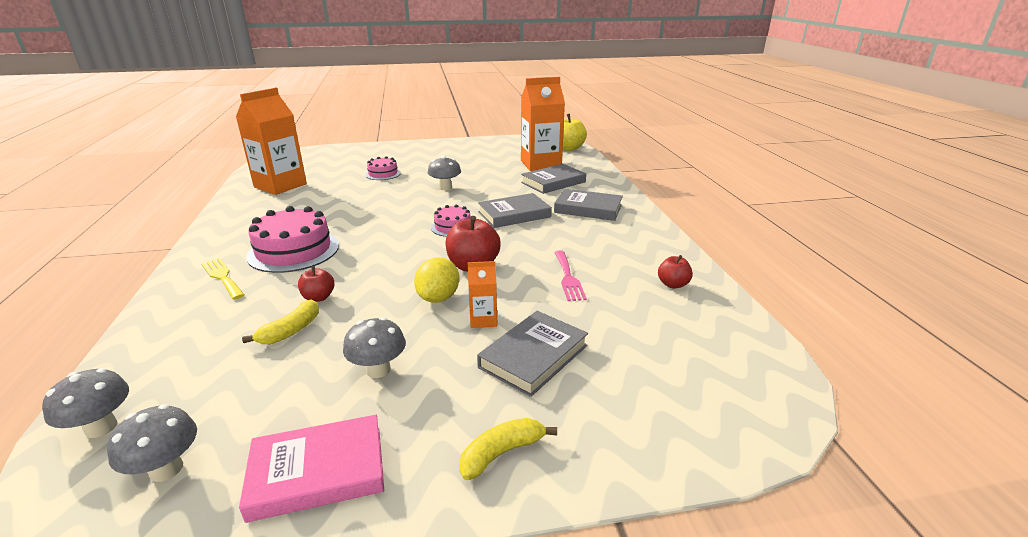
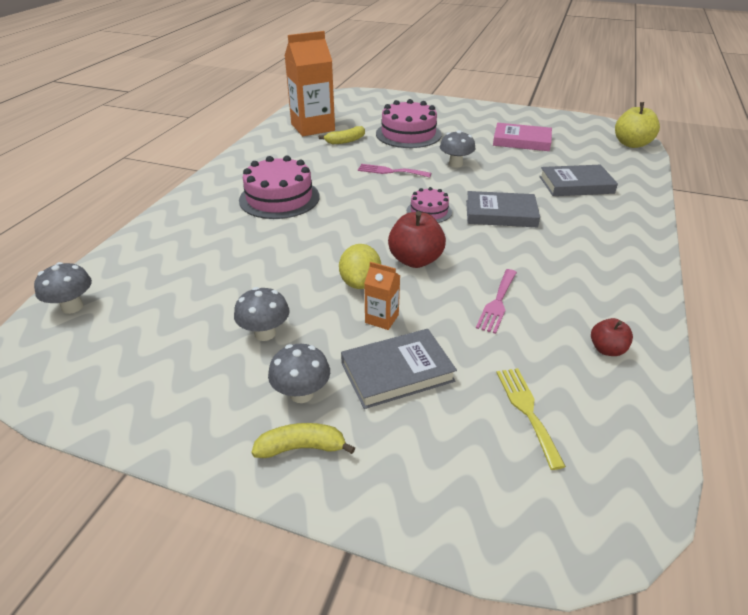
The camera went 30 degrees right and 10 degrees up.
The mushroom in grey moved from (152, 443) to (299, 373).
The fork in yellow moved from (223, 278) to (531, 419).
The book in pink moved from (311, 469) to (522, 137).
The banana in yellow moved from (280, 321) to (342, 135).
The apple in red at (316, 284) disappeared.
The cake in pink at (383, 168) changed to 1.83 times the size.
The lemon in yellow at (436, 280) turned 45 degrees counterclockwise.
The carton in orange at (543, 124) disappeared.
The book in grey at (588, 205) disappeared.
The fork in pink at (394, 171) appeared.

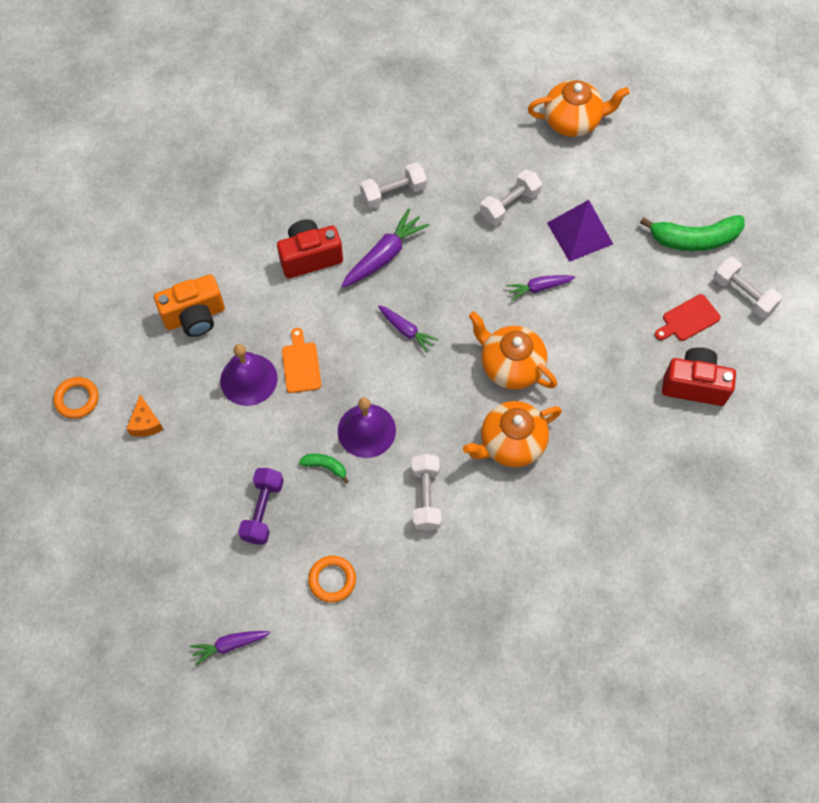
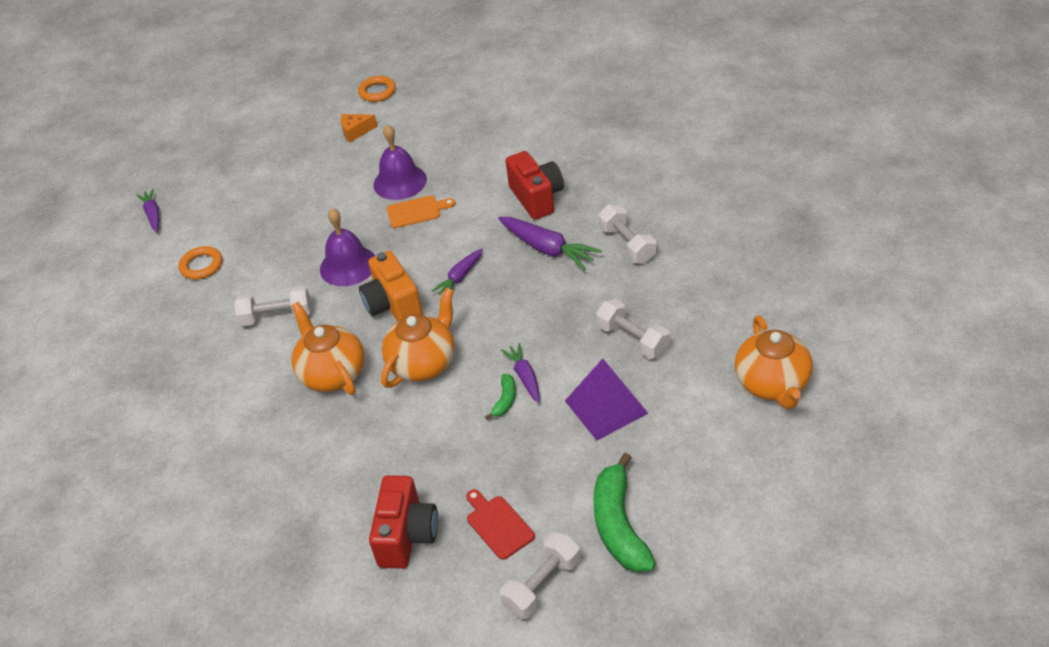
The camera went 90 degrees right and 20 degrees down.
The camera in orange moved from (189, 305) to (391, 286).
The dumbbell in purple at (261, 506) disappeared.
The banana in green moved from (324, 468) to (500, 397).

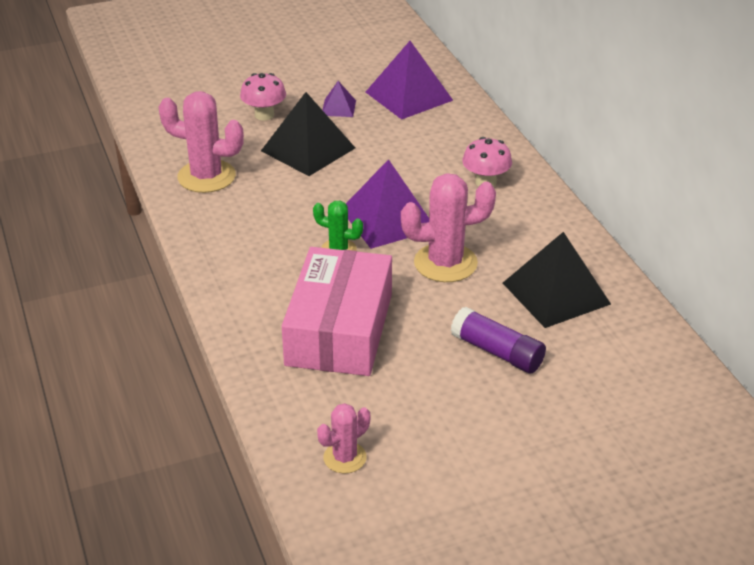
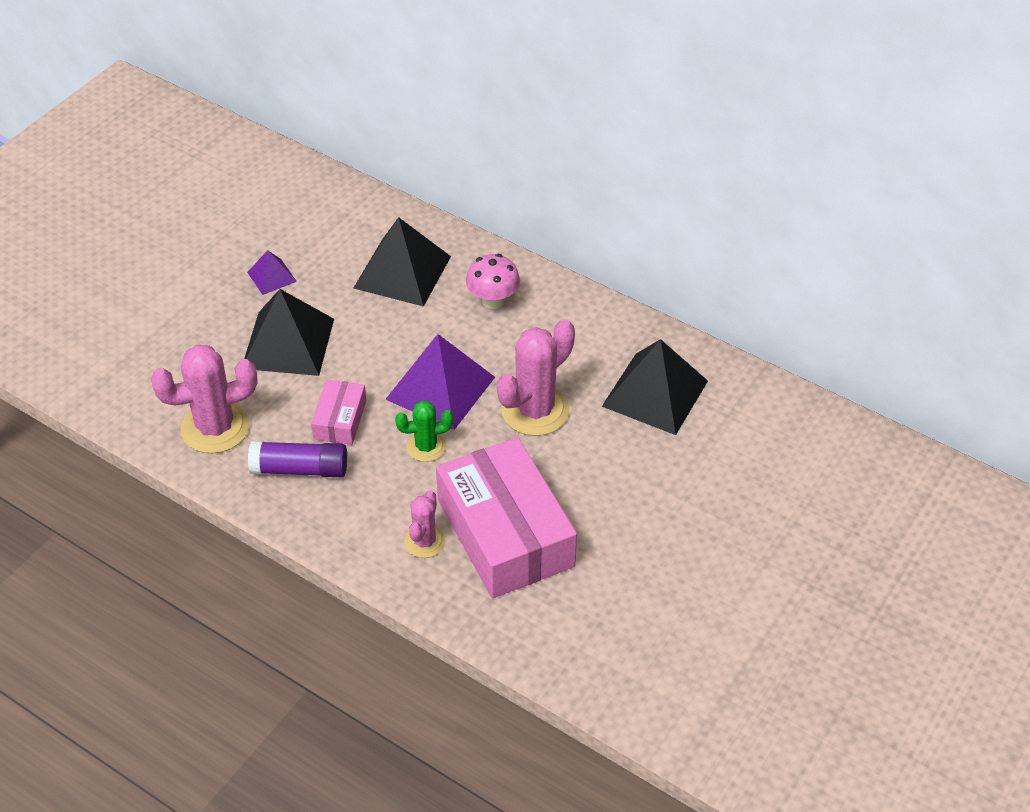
The camera went 35 degrees left and 10 degrees up.
The mushroom in pink at (263, 96) disappeared.
The cactus in pink moved from (343, 438) to (425, 524).
The pyramid in purple at (409, 80) disappeared.
The glue stick in purple moved from (498, 340) to (297, 459).
The box in pink at (338, 412) appeared.
The pyramid in black at (402, 262) appeared.

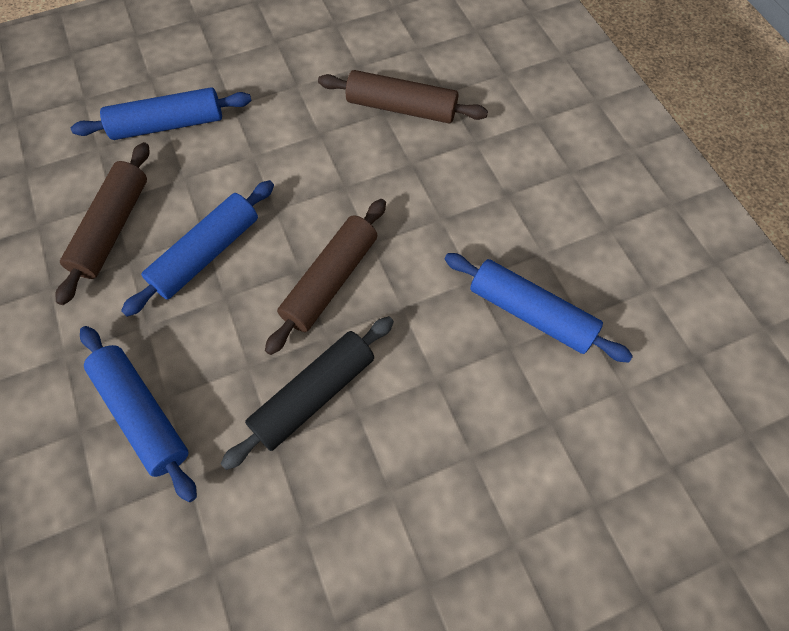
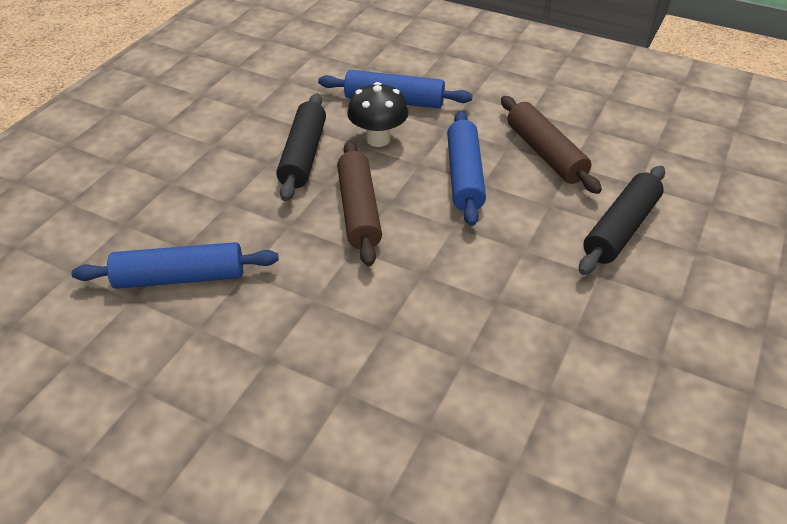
The camera went 140 degrees right and 20 degrees down.
The rolling pin in blue at (161, 113) became the rolling pin in black at (622, 220).
The rolling pin in brown at (403, 97) disappeared.
The mushroom in black at (377, 114) appeared.

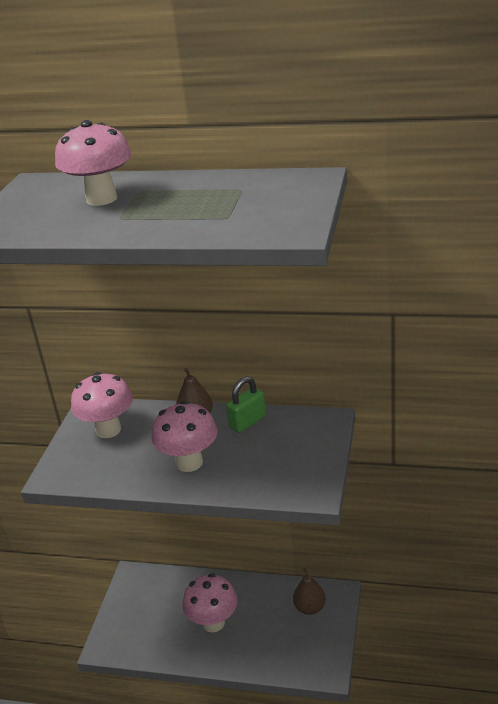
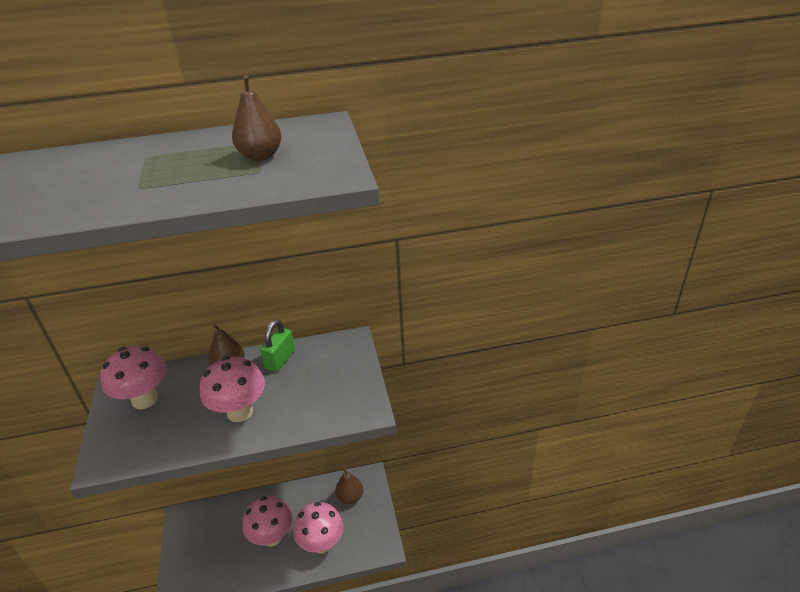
The camera went 25 degrees left and 5 degrees up.
The mushroom in pink moved from (93, 163) to (318, 527).
The pear in brown at (257, 118) appeared.

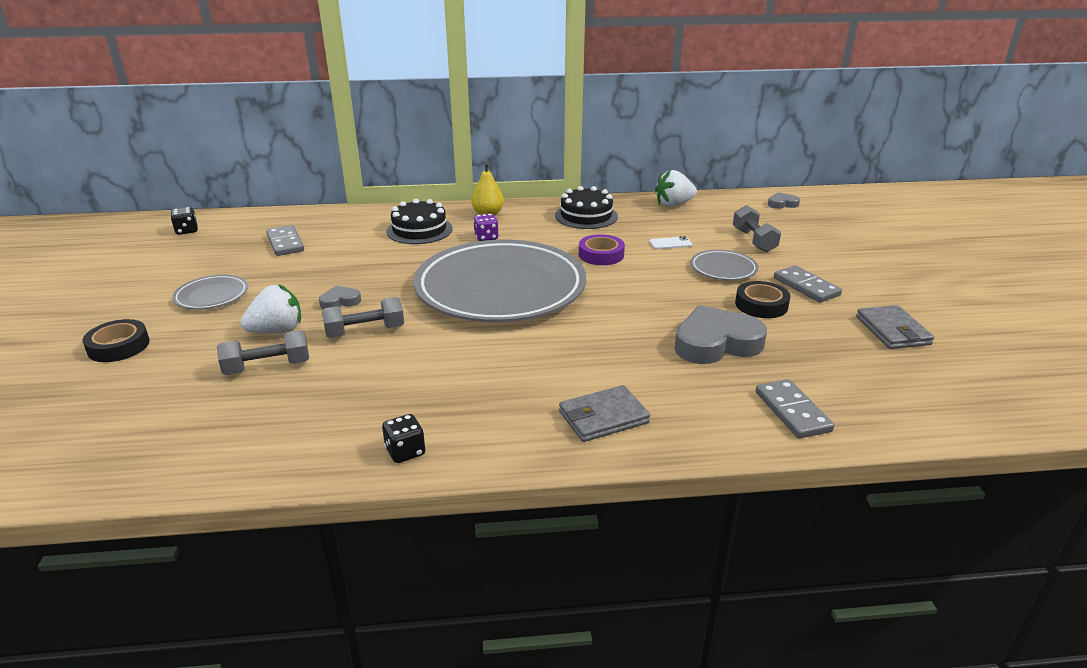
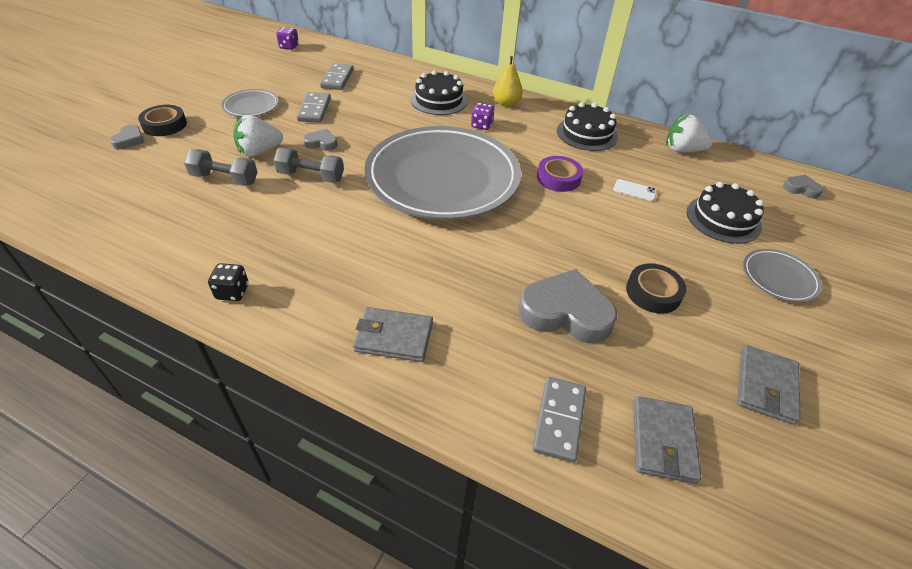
The camera went 30 degrees right and 15 degrees up.
The dice in black at (184, 221) became the dice in purple at (287, 38).
The strawberry in white at (270, 308) turned 150 degrees clockwise.
The plate in grey moved from (724, 265) to (782, 275).
The dumbbell in grey at (757, 229) was replaced by the cake in black at (725, 213).
The domino in grey moved from (808, 284) to (314, 107).
The heart in grey at (127, 137) appeared.
The wallet in grey at (667, 440) appeared.

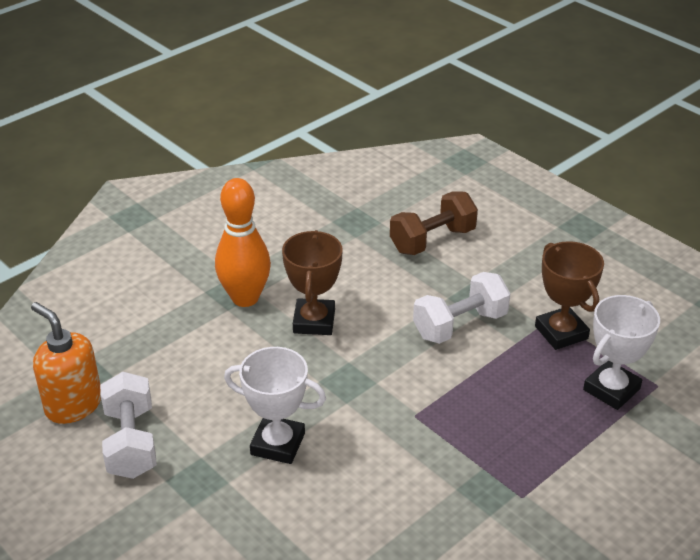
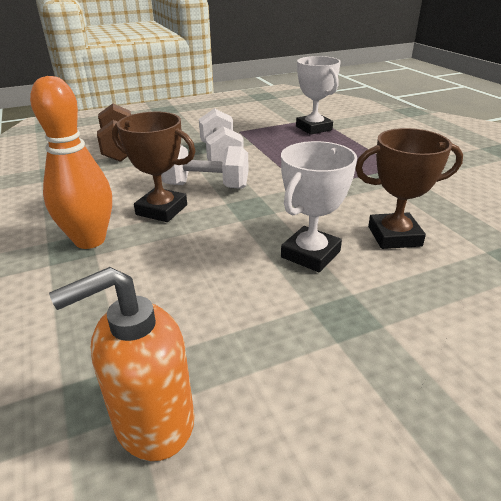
The camera went 70 degrees left and 5 degrees down.
The dumbbell in white moved from (128, 425) to (205, 167).
The trophy in brown moved from (569, 295) to (409, 188).

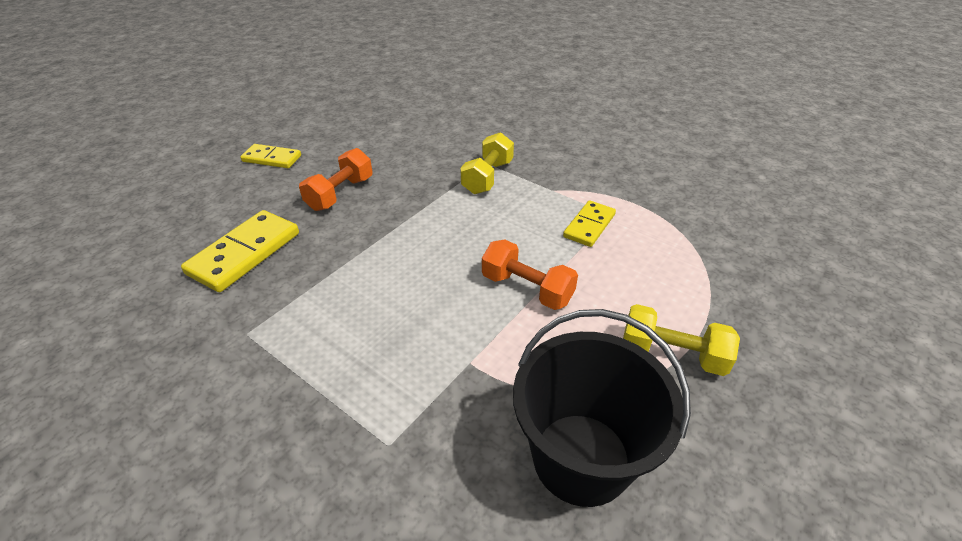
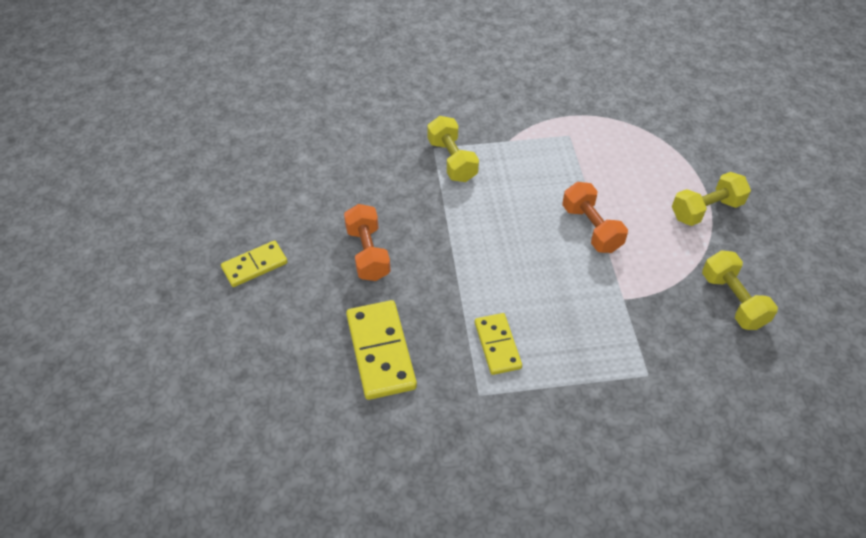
The camera went 45 degrees left and 10 degrees up.
The dumbbell in orange at (530, 274) turned 75 degrees clockwise.
The bucket in black at (602, 408) was replaced by the dumbbell in yellow at (740, 290).
The domino in yellow moved from (589, 223) to (498, 344).

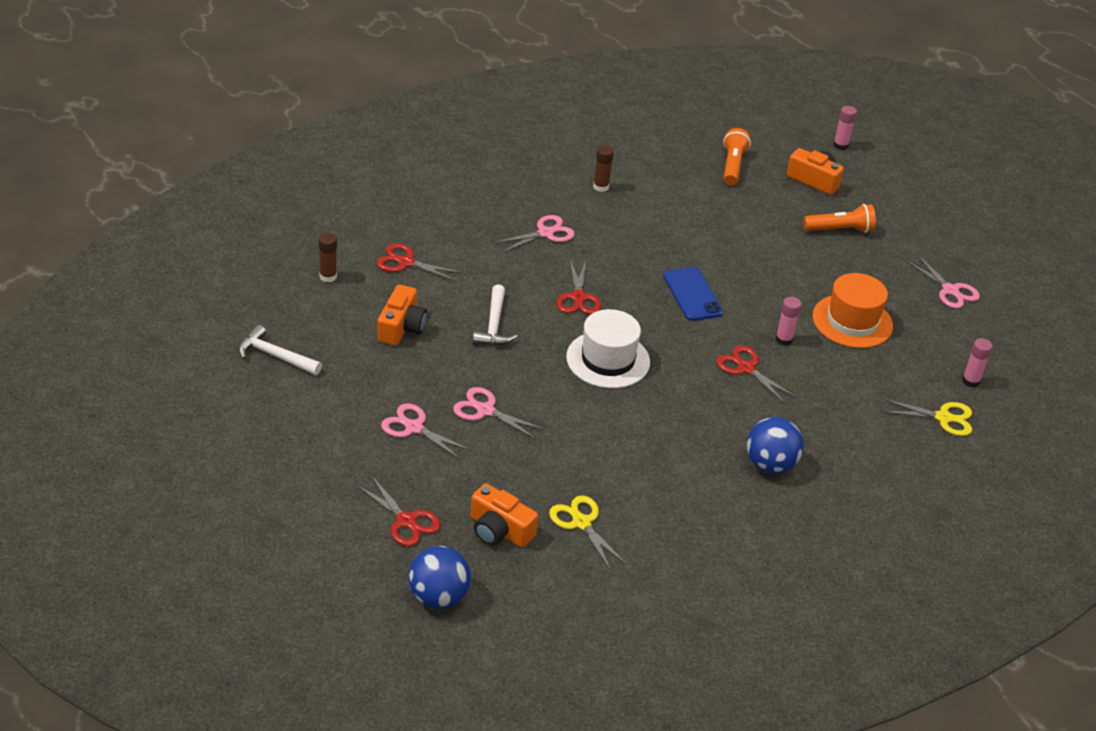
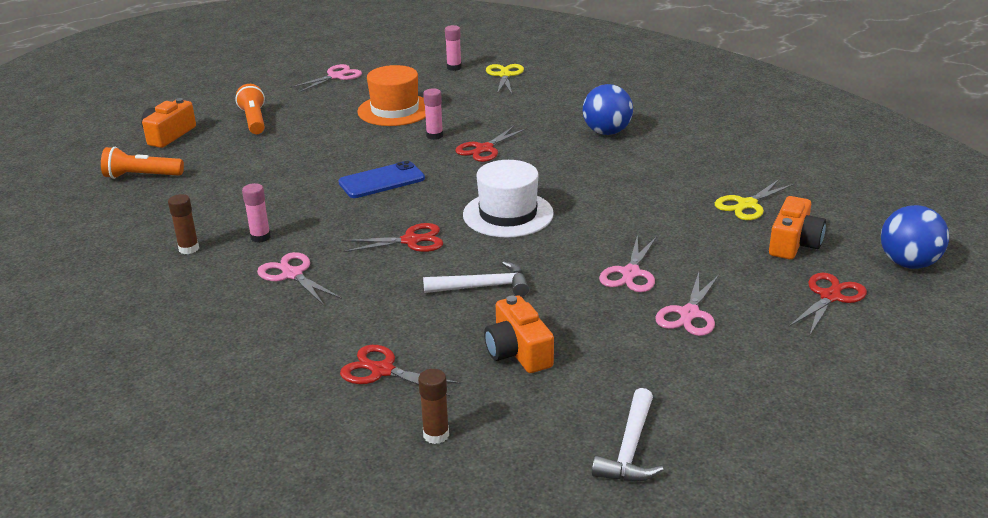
The camera went 95 degrees left and 10 degrees down.
The scissors in red at (420, 262) turned 105 degrees clockwise.
The camera in orange at (402, 315) turned 120 degrees counterclockwise.
The glue stick in pink moved from (845, 128) to (256, 213).

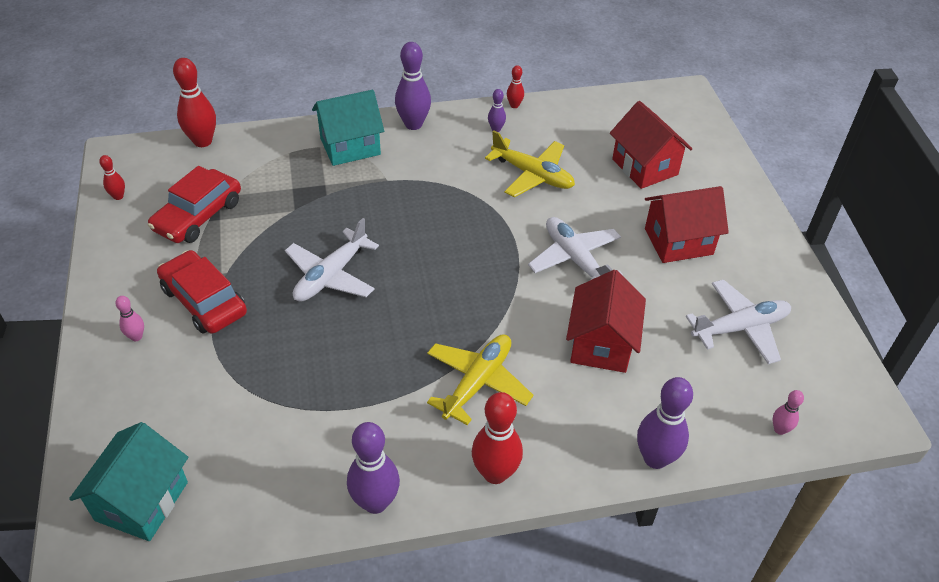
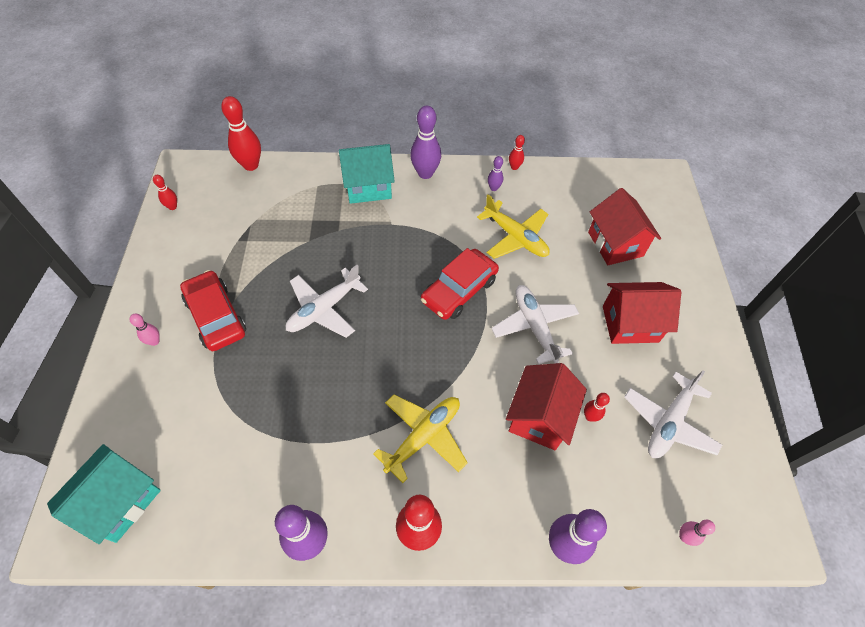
The camera went 10 degrees right and 10 degrees up.
The car in red moved from (194, 204) to (460, 284).
The plane in white at (738, 321) turned 135 degrees clockwise.
The bowling pin in red at (597, 407) appeared.

